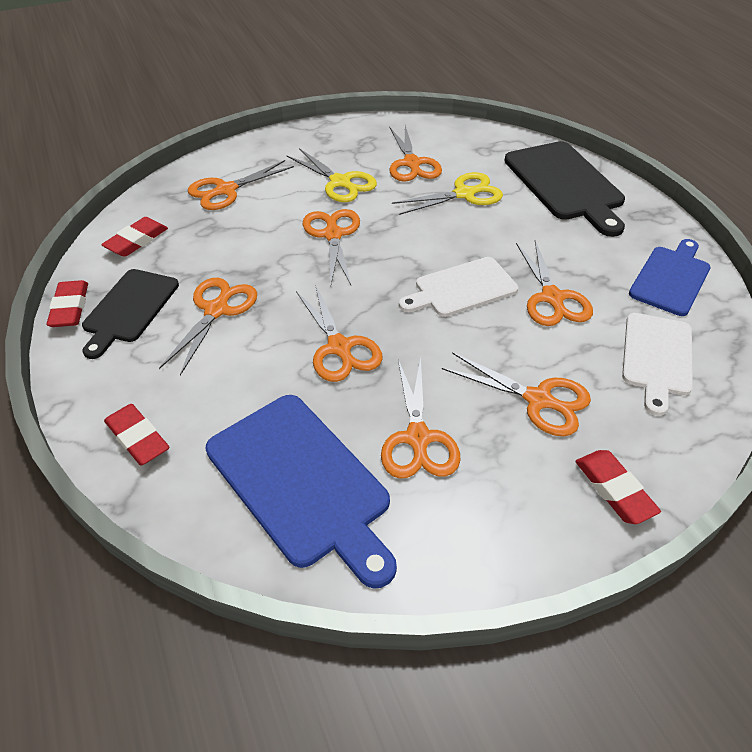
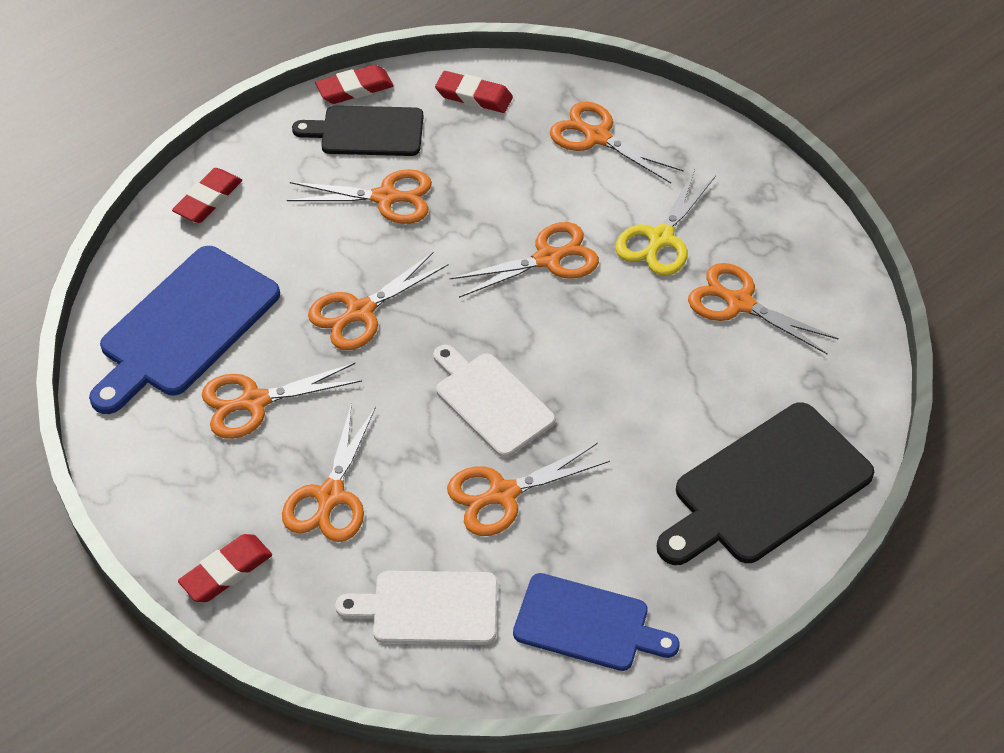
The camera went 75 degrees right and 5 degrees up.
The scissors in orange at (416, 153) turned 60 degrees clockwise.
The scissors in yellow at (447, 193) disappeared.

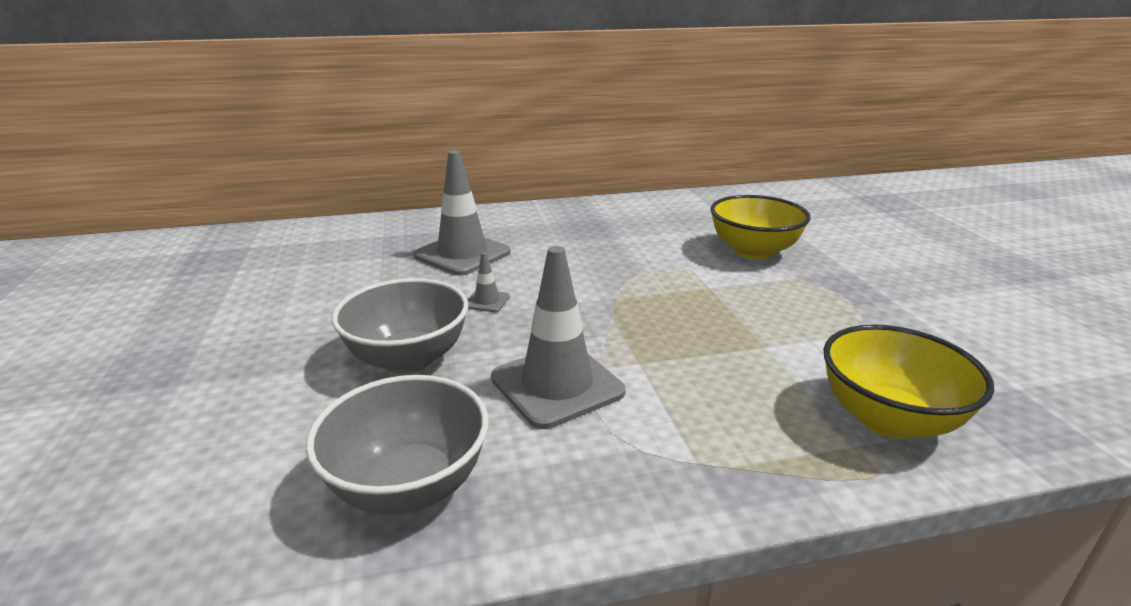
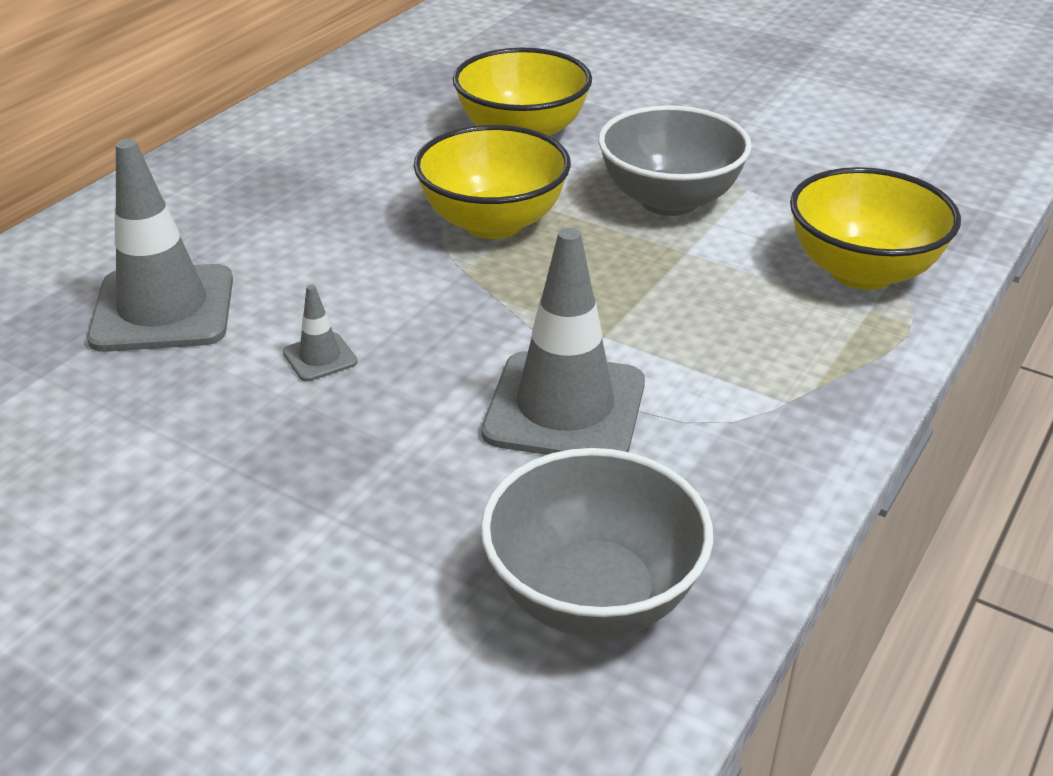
The camera went 45 degrees left and 10 degrees up.
The bowl in grey moved from (400, 325) to (675, 160).
The bowl in yellow at (492, 182) appeared.

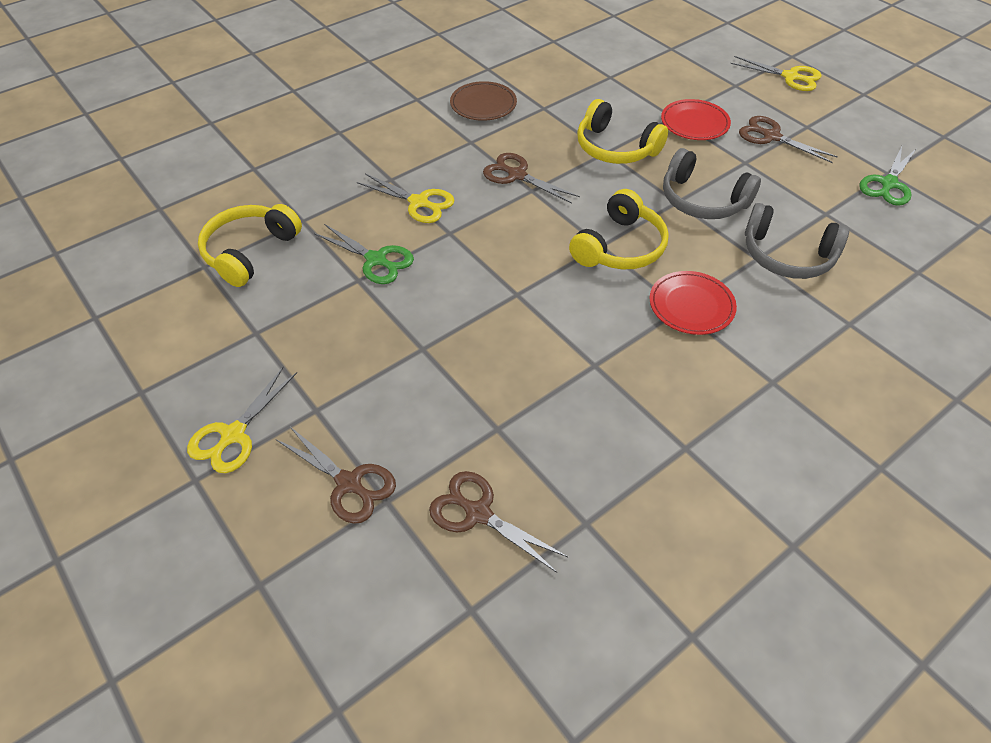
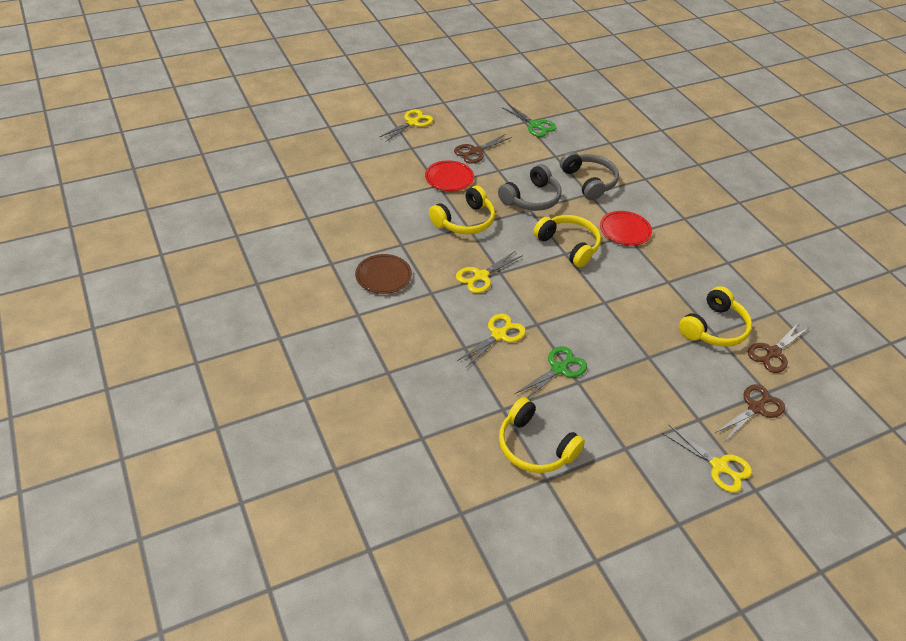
The camera went 80 degrees left and 5 degrees down.
The scissors in brown at (531, 178) became the scissors in yellow at (489, 271).
The headphones in grey at (797, 241) turned 60 degrees counterclockwise.
The headphones in yellow at (715, 316) appeared.

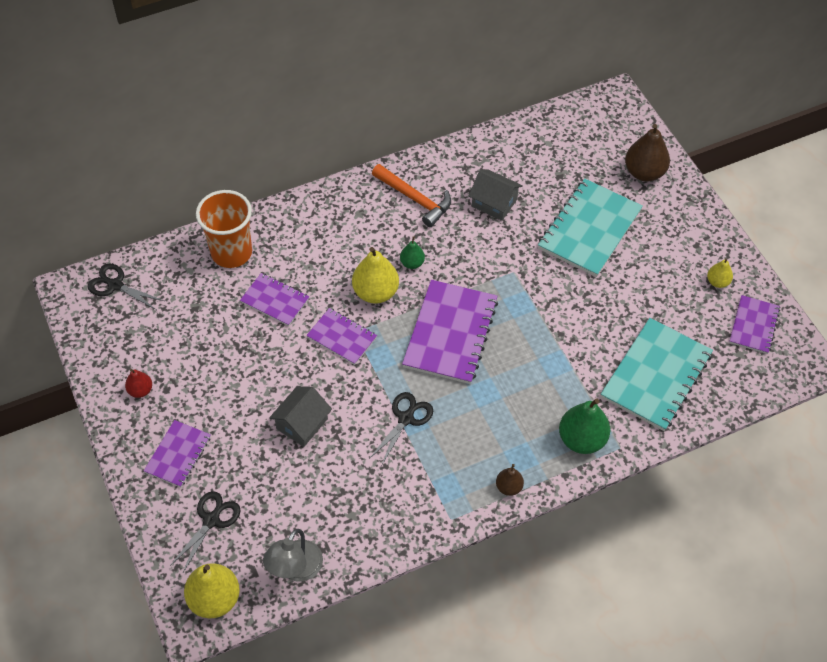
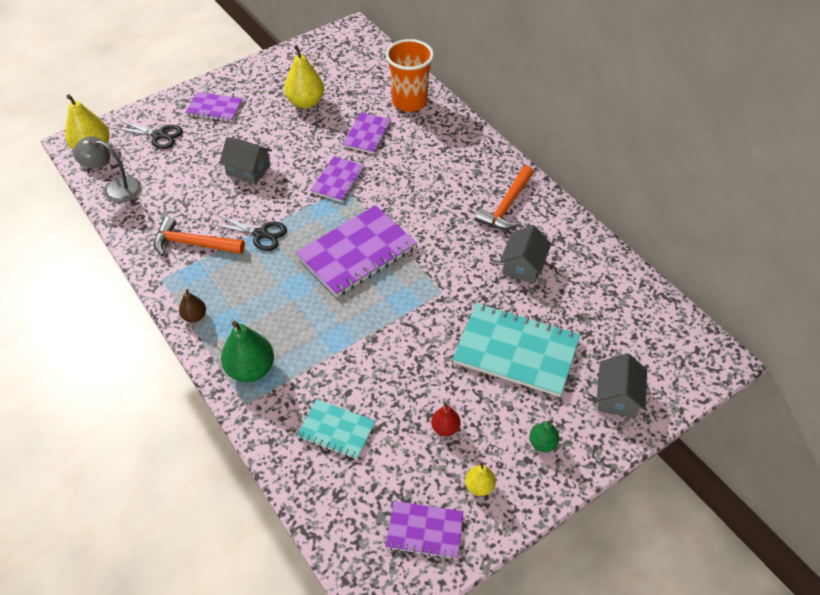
The camera went 80 degrees right and 5 degrees down.
The scissors in black at (126, 287) disappeared.
The pear in red moved from (138, 383) to (445, 419).
The pear in yellow moved from (375, 275) to (304, 77).
The pear in green moved from (412, 252) to (544, 435).
The notebook in purple at (450, 332) turned 45 degrees counterclockwise.
The notebook in turquoise at (657, 374) changed to 0.56 times the size.
The pear in brown at (647, 153) was replaced by the house in grey at (622, 385).
The hammer in orange at (199, 236) appeared.

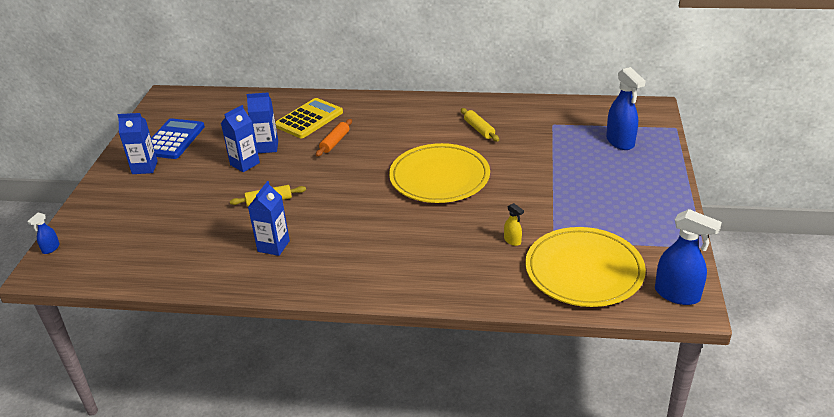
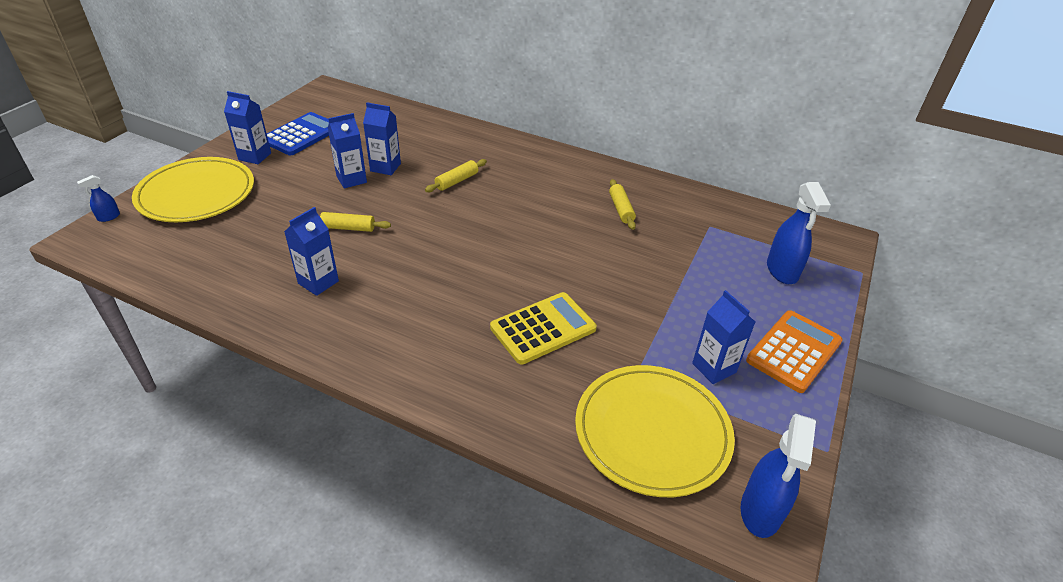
The camera went 15 degrees right and 5 degrees up.
The calculator in yellow moved from (309, 118) to (543, 328).
The rolling pin in orange at (334, 138) became the rolling pin in yellow at (456, 175).
The plate in yellow moved from (439, 173) to (193, 189).
The spray bottle in yellow at (514, 224) disappeared.
The spray bottle in blue at (688, 257) turned 60 degrees clockwise.
The carton in blue at (723, 337) appeared.
The calculator in orange at (794, 351) appeared.

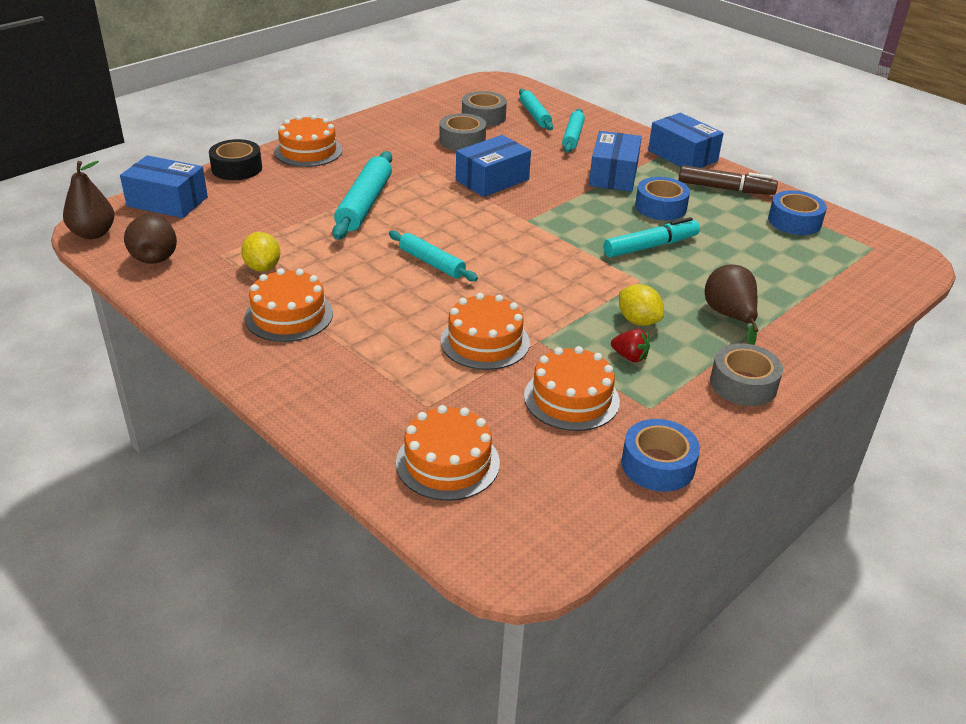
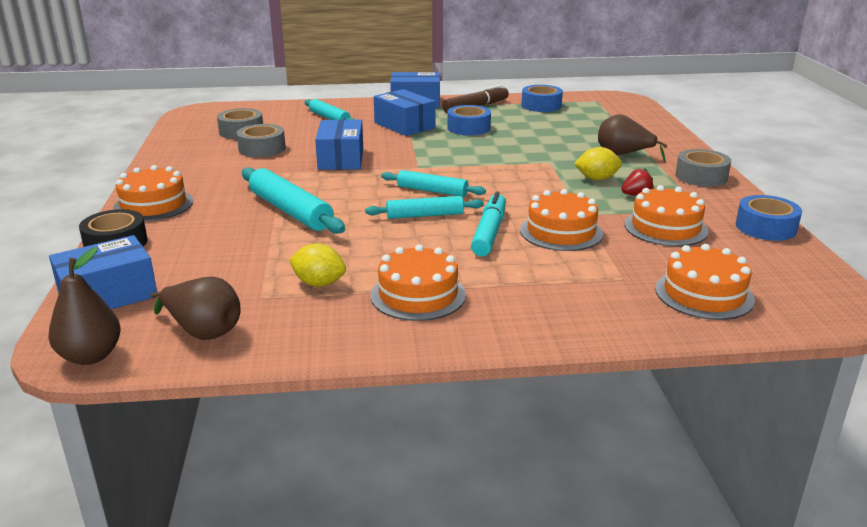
The camera went 50 degrees left and 10 degrees down.
The rolling pin in turquoise moved from (536, 109) to (433, 183).
The marker in turquoise moved from (651, 237) to (488, 224).

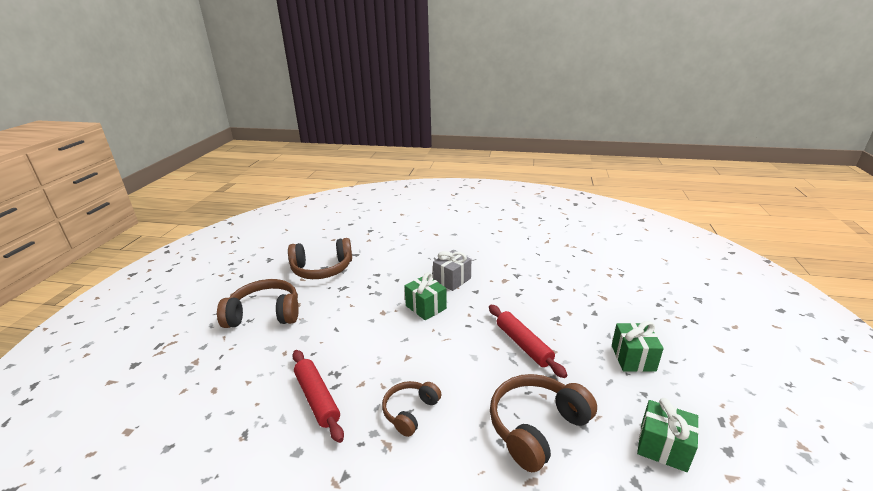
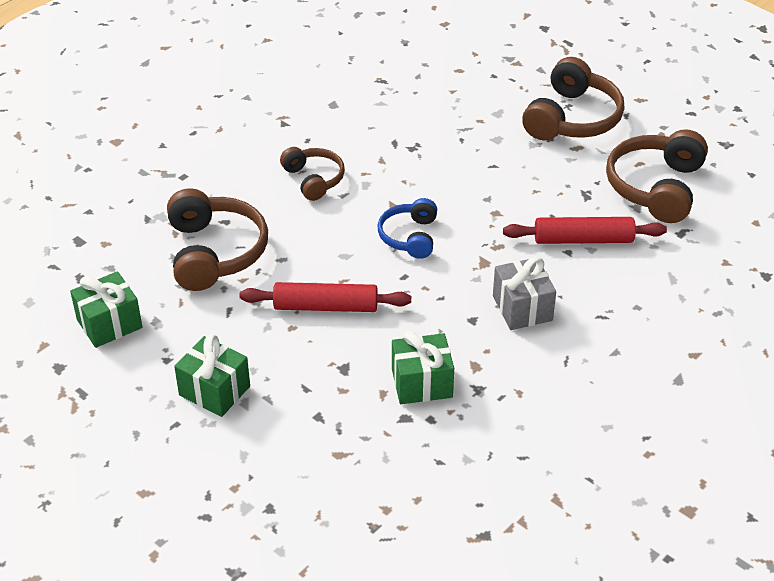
The camera went 120 degrees right and 15 degrees up.
The rolling pin in red moved from (318, 396) to (585, 230).
The gift in green moved from (425, 296) to (423, 367).
The headphones in blue at (407, 228) appeared.

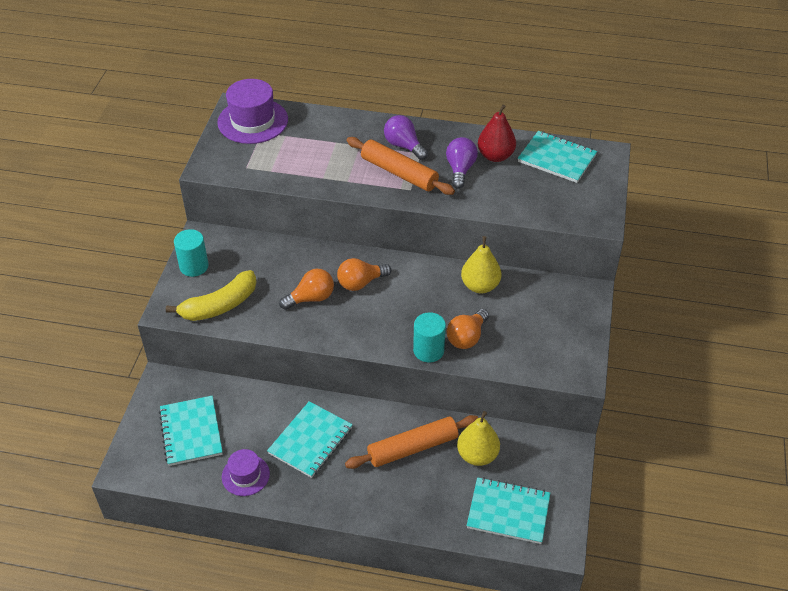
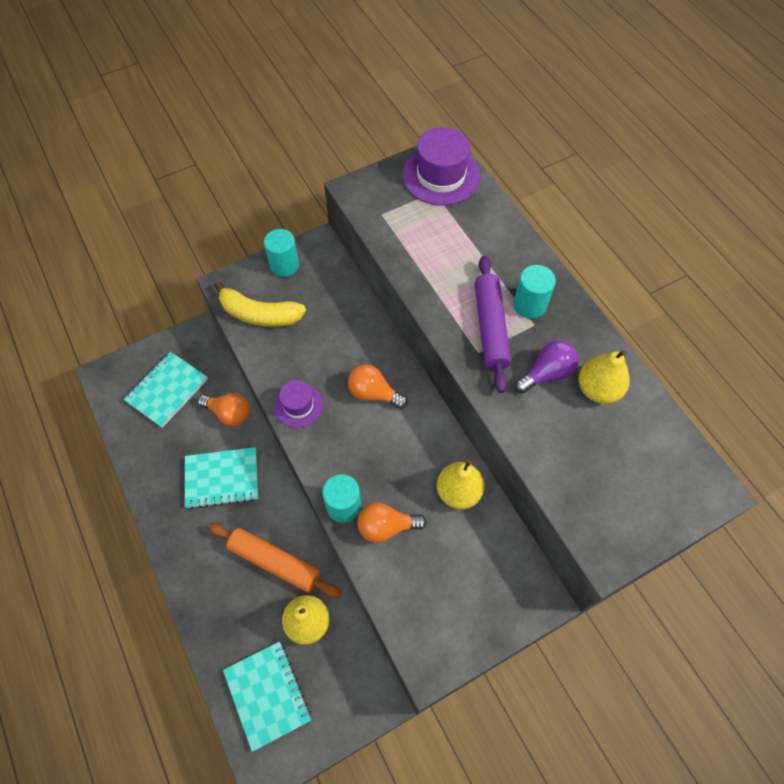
The camera went 50 degrees right and 15 degrees up.
The hat in purple moved from (246, 472) to (298, 404).
The light bulb in orange moved from (306, 289) to (224, 409).
The rolling pin in orange at (401, 166) became the rolling pin in purple at (493, 324).
The light bulb in purple at (406, 137) was replaced by the cylinder in turquoise at (534, 292).
The pear in red at (497, 133) became the pear in yellow at (604, 377).
The notebook in turquoise at (557, 157) disappeared.

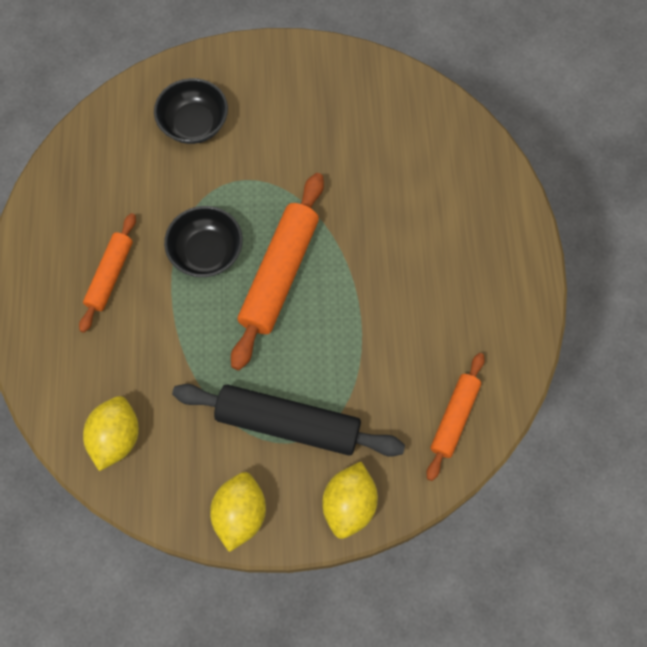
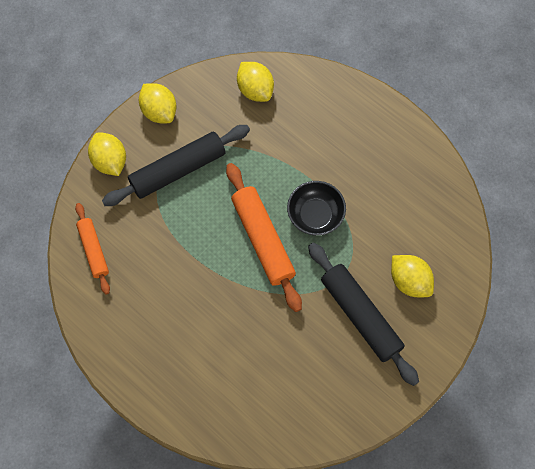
The camera went 135 degrees right and 0 degrees up.
The rolling pin in orange at (107, 273) disappeared.
The bowl in black at (191, 111) was replaced by the lemon in yellow at (412, 276).
The rolling pin in black at (363, 314) appeared.

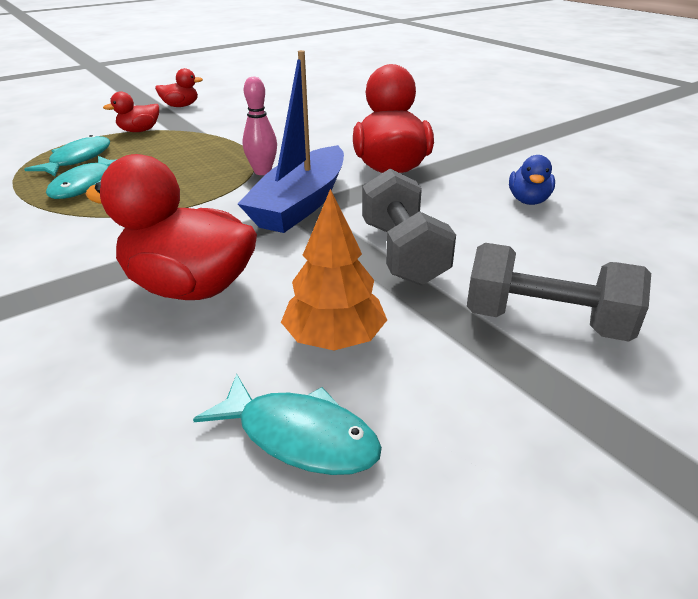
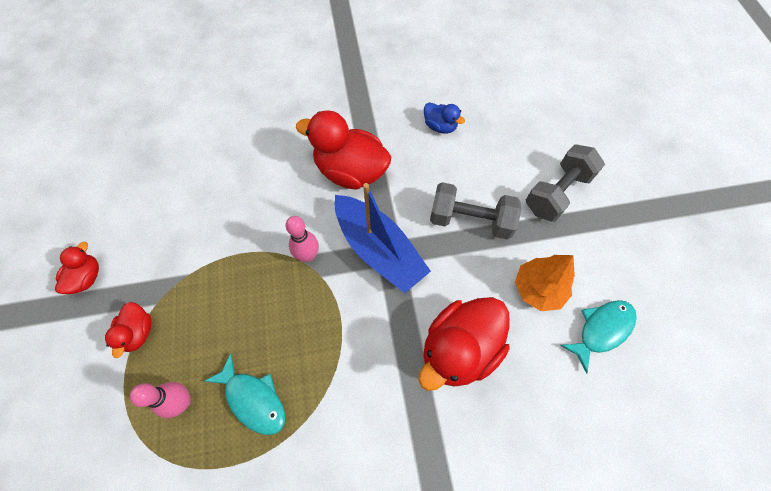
The camera went 65 degrees left and 30 degrees up.
The fish in turquoise at (67, 155) was replaced by the bowling pin in pink at (160, 400).

